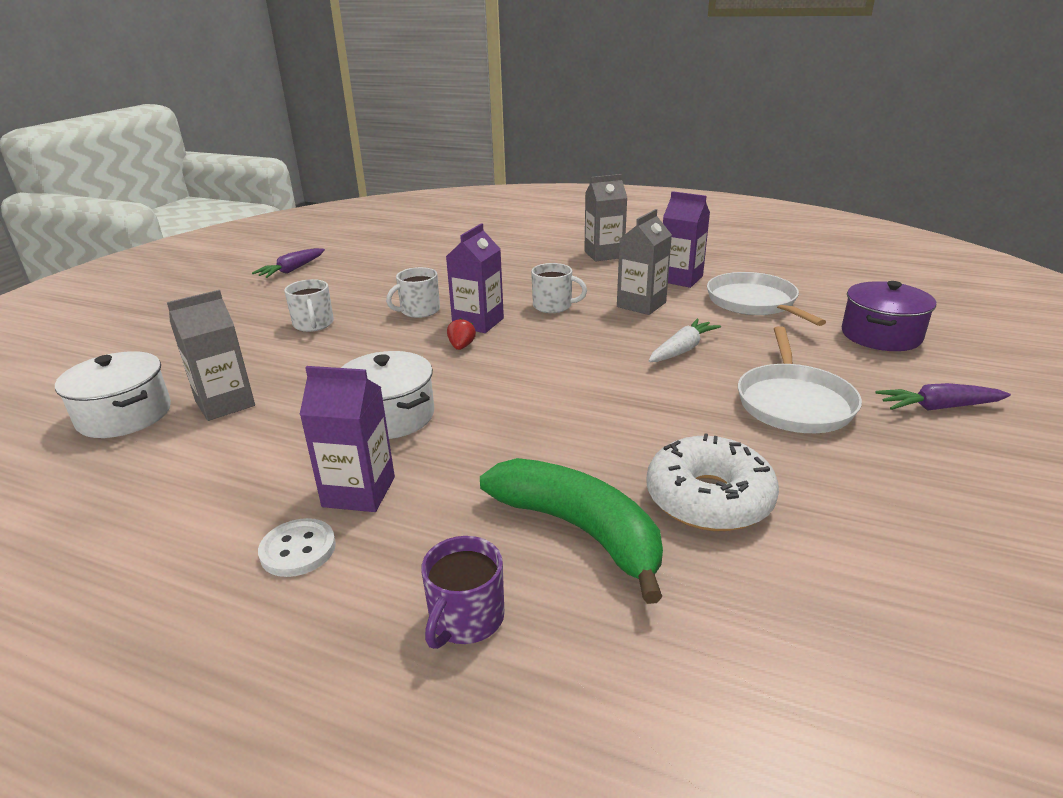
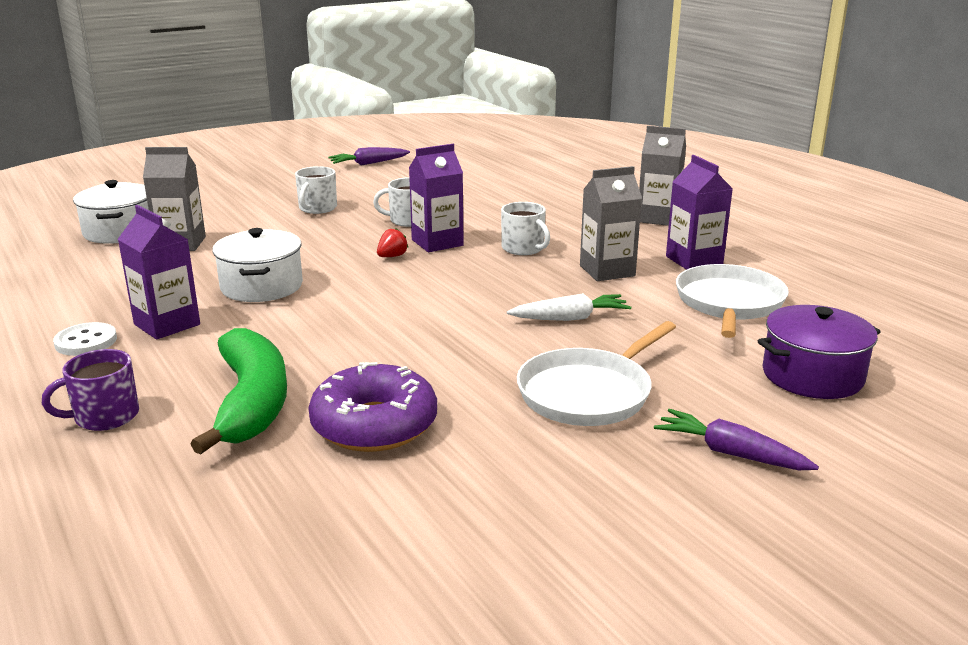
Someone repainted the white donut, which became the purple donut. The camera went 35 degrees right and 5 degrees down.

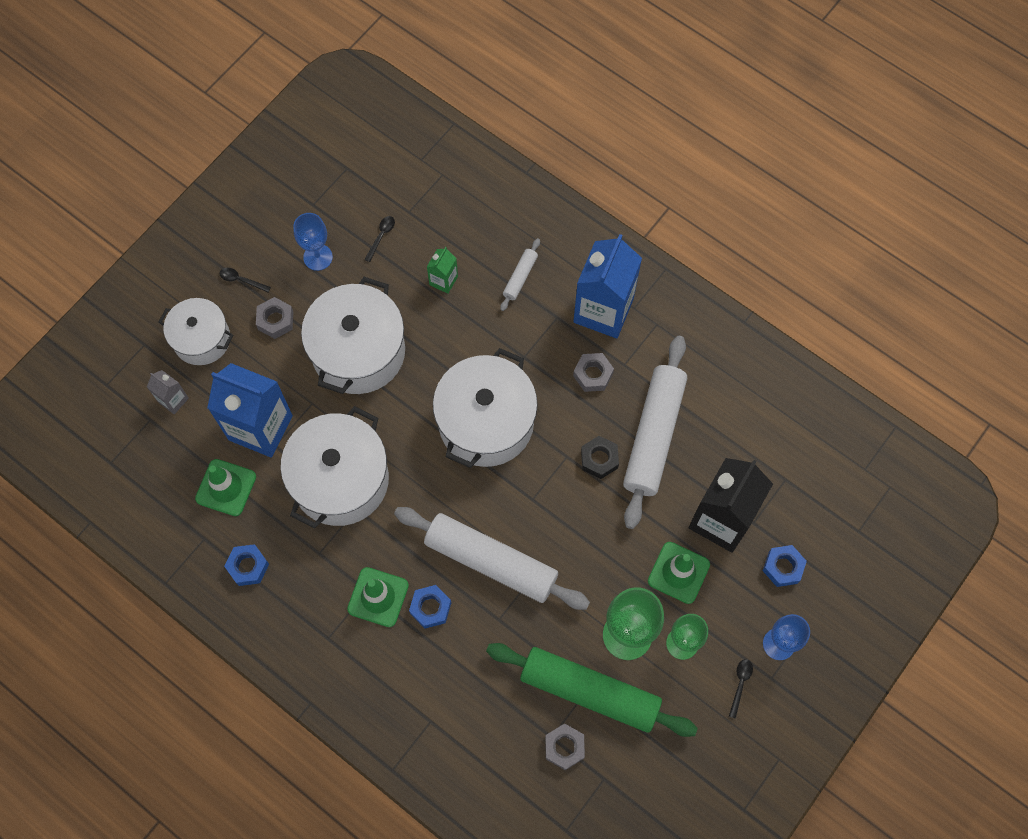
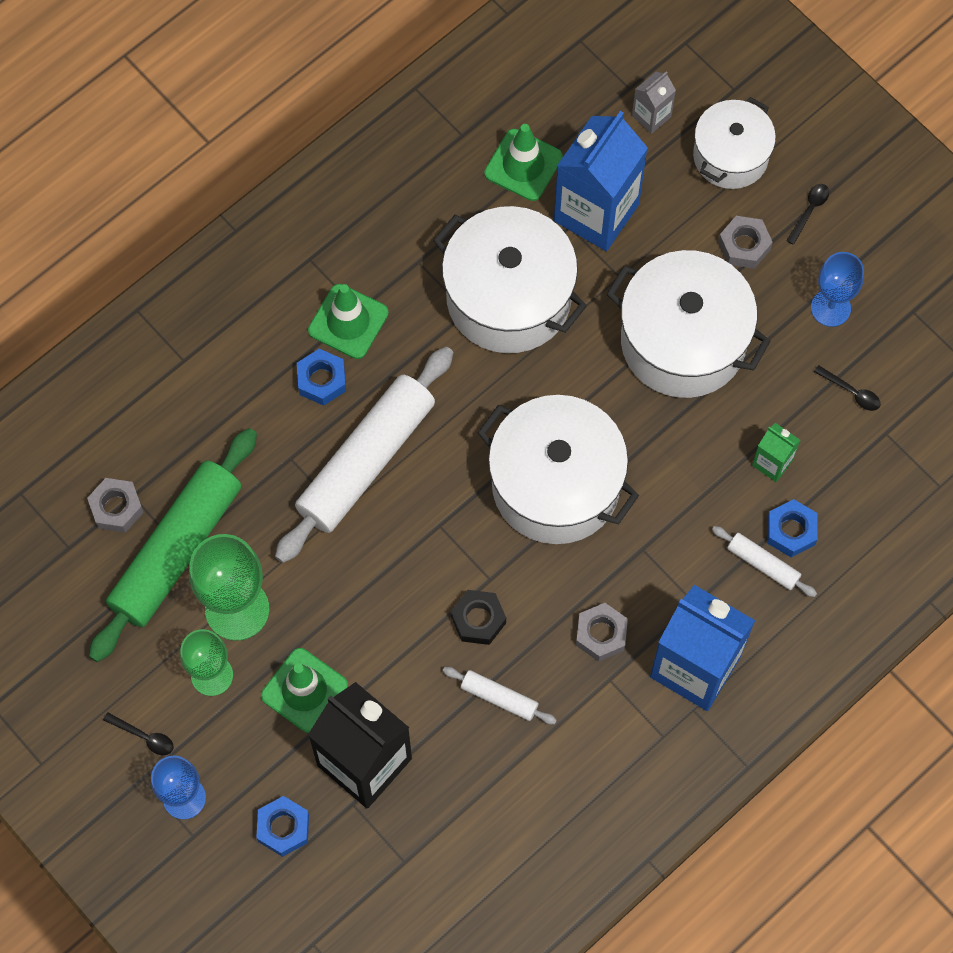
Someone scaled the white rolling pin (no. 3 from left in the first image) by 0.43. Someone carried the blue nut (no. 1 from left in the first image). The camera went 100 degrees right and 0 degrees up.

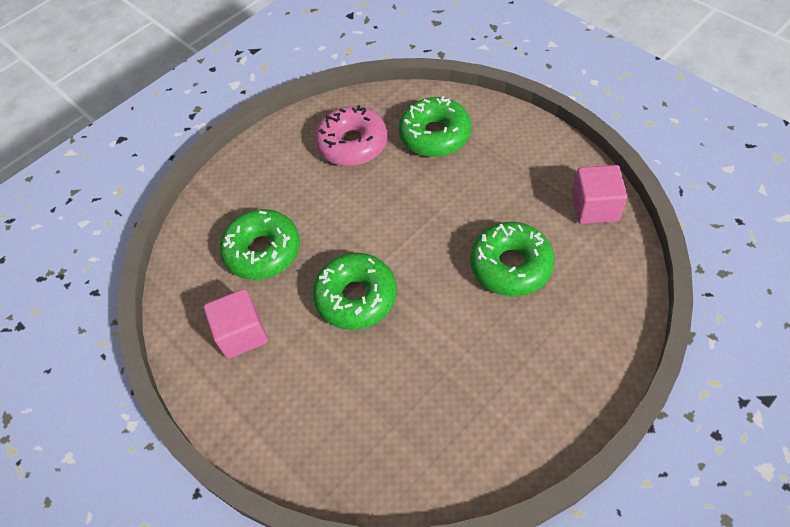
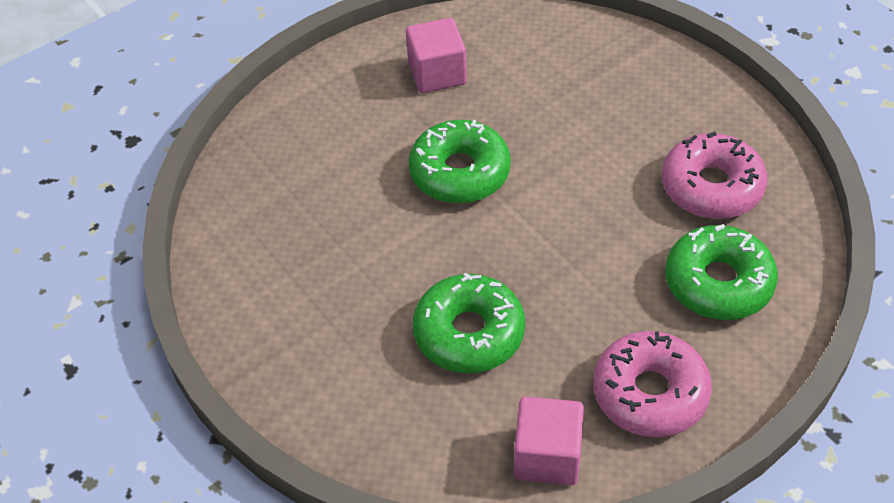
Someone took away the green donut (no. 1 from left). Someone put down the pink donut (no. 1 from left). The camera went 95 degrees right and 5 degrees down.

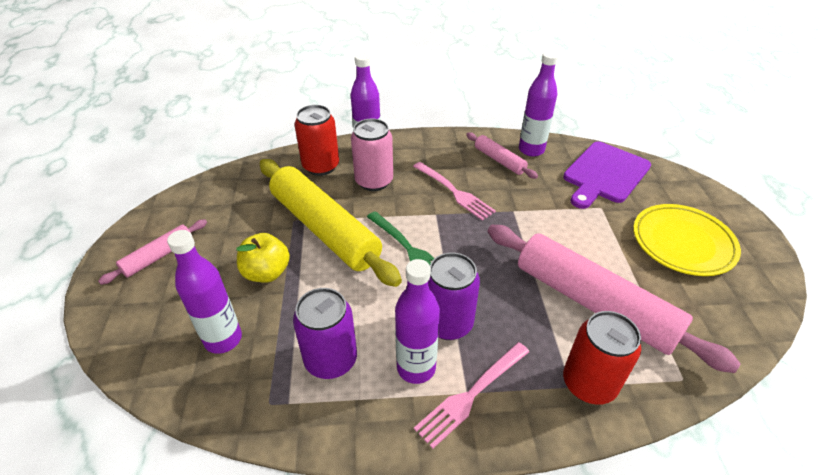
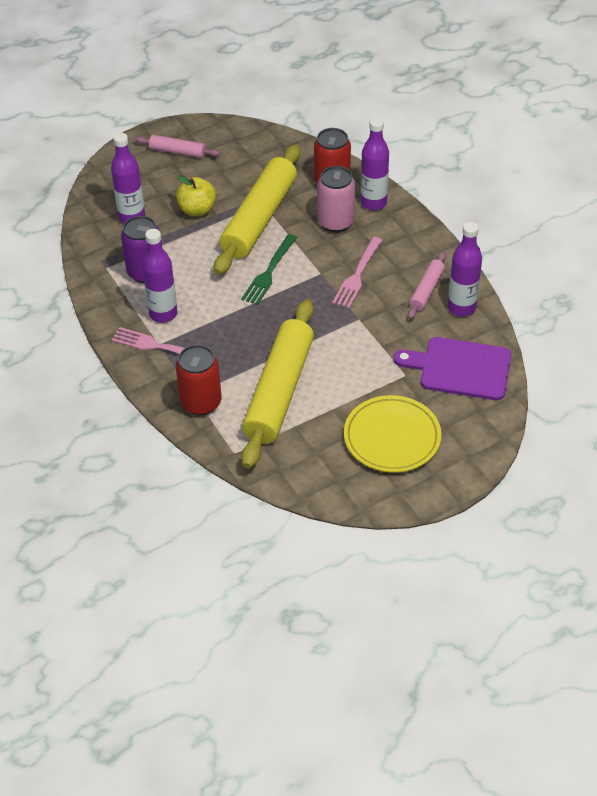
Someone repainted the pink rolling pin (no. 3 from left), which became the yellow rolling pin (no. 2 from left). Someone took away the purple can (no. 2 from left). The camera went 65 degrees right and 5 degrees up.

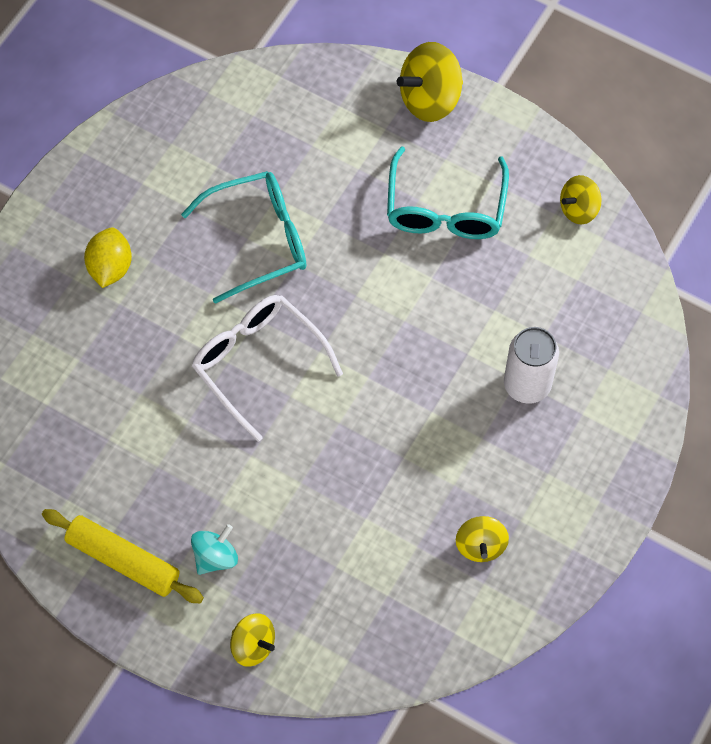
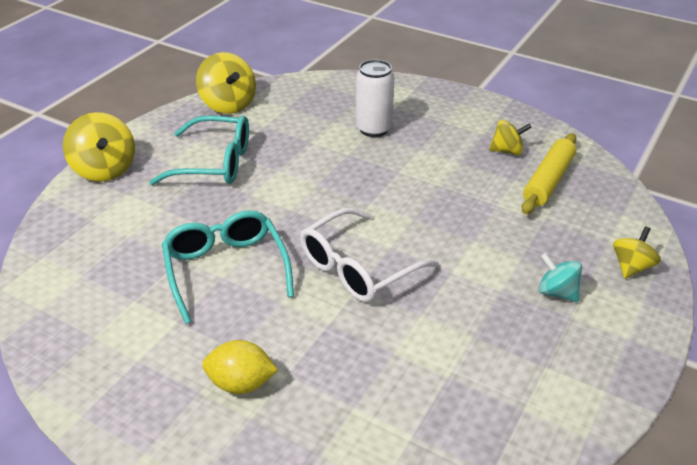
Someone scaled the yellow spinning top (no. 4 from left in the first image) by 1.65. Someone carried the yellow rolling pin. The camera went 90 degrees left and 25 degrees down.

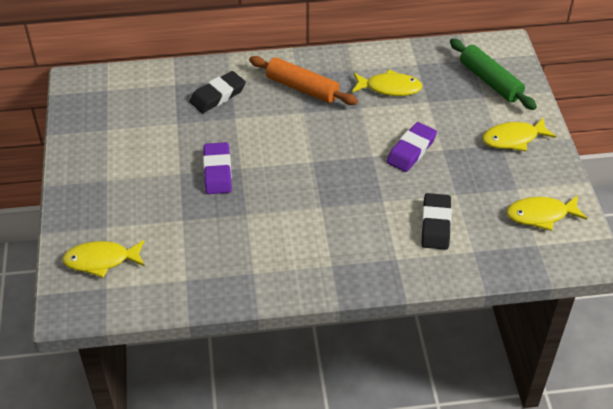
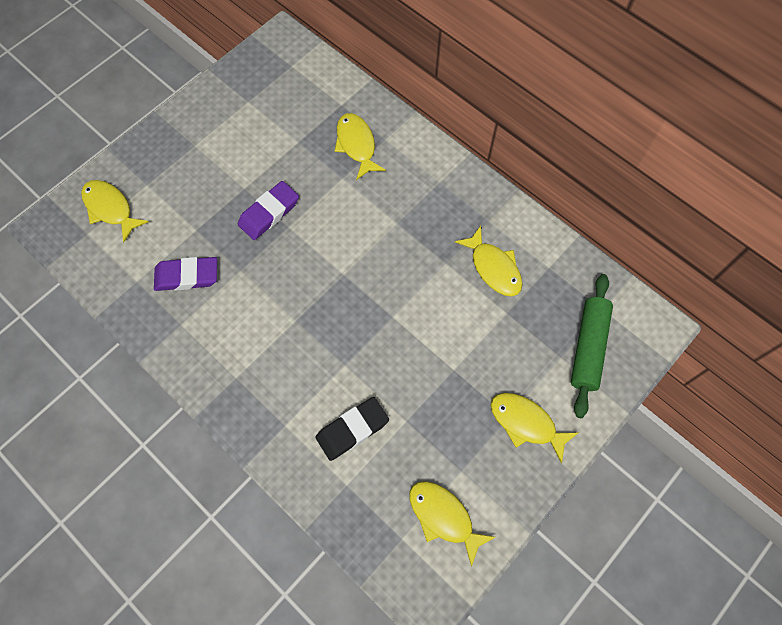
Someone took away the orange rolling pin. Someone swapped the black eraser (no. 1 from left) for the yellow fish (no. 2 from left). Someone carried the purple eraser (no. 2 from left in the first image). The camera went 50 degrees right and 20 degrees up.

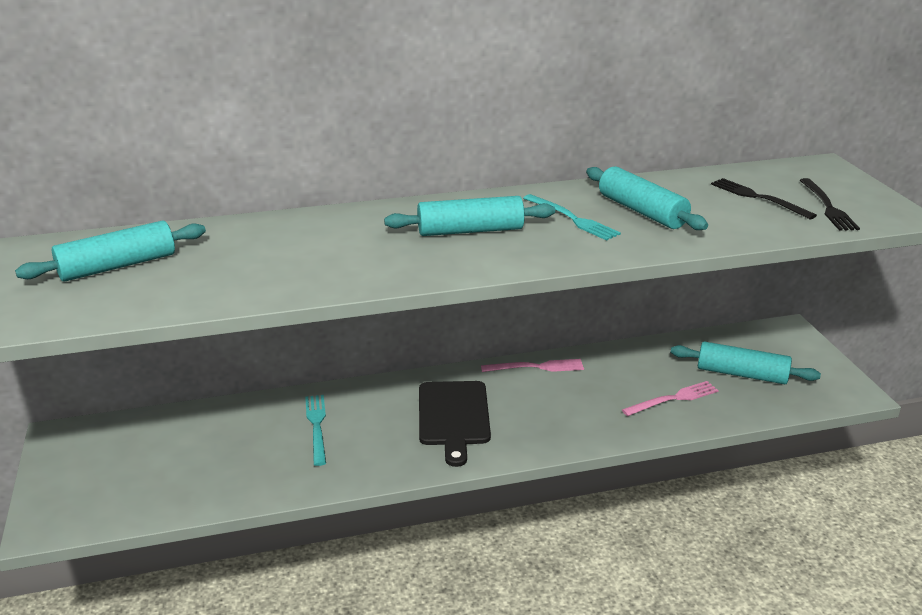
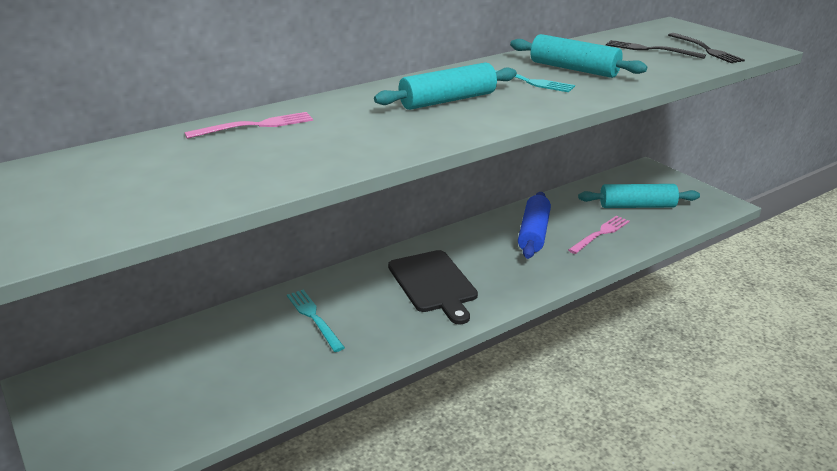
Someone took away the turquoise rolling pin (no. 1 from left). Someone carried the pink fork (no. 1 from left). Someone put down the blue rolling pin. The camera went 20 degrees left and 0 degrees up.

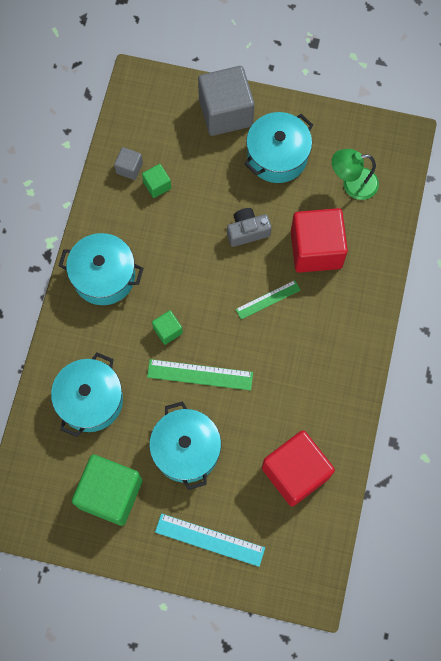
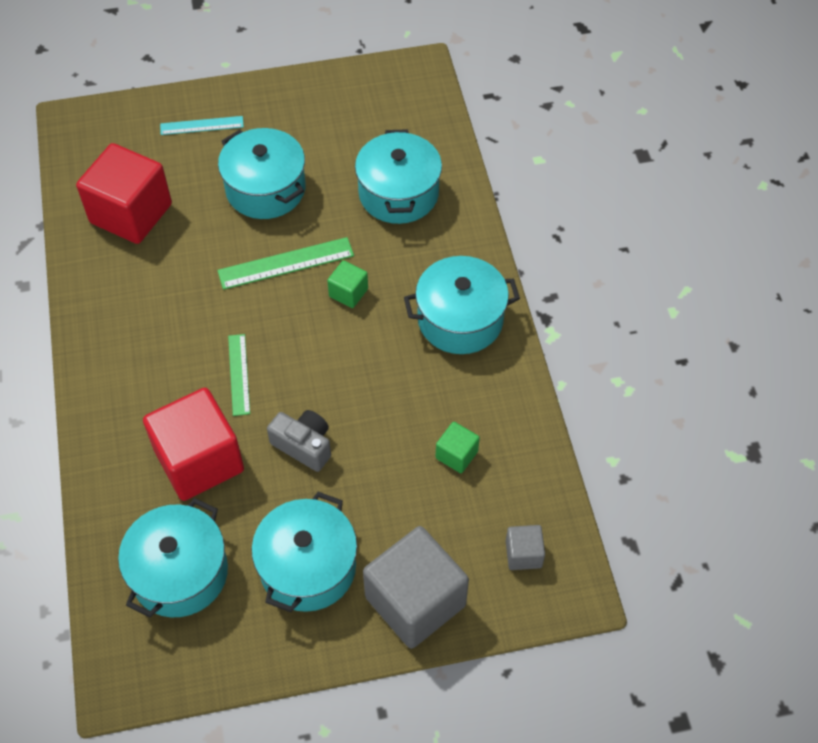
Someone carried the grey cube (no. 1 from left in the first image). Someone swapped the green lamp for the turquoise pot (no. 1 from left). Someone rotated the grey camera by 105 degrees counterclockwise. Someone rotated the green ruler (no. 2 from left in the first image) by 45 degrees counterclockwise. Someone took away the green cube (no. 1 from left). Someone scaled the turquoise ruler by 0.66. The camera went 155 degrees right and 15 degrees down.

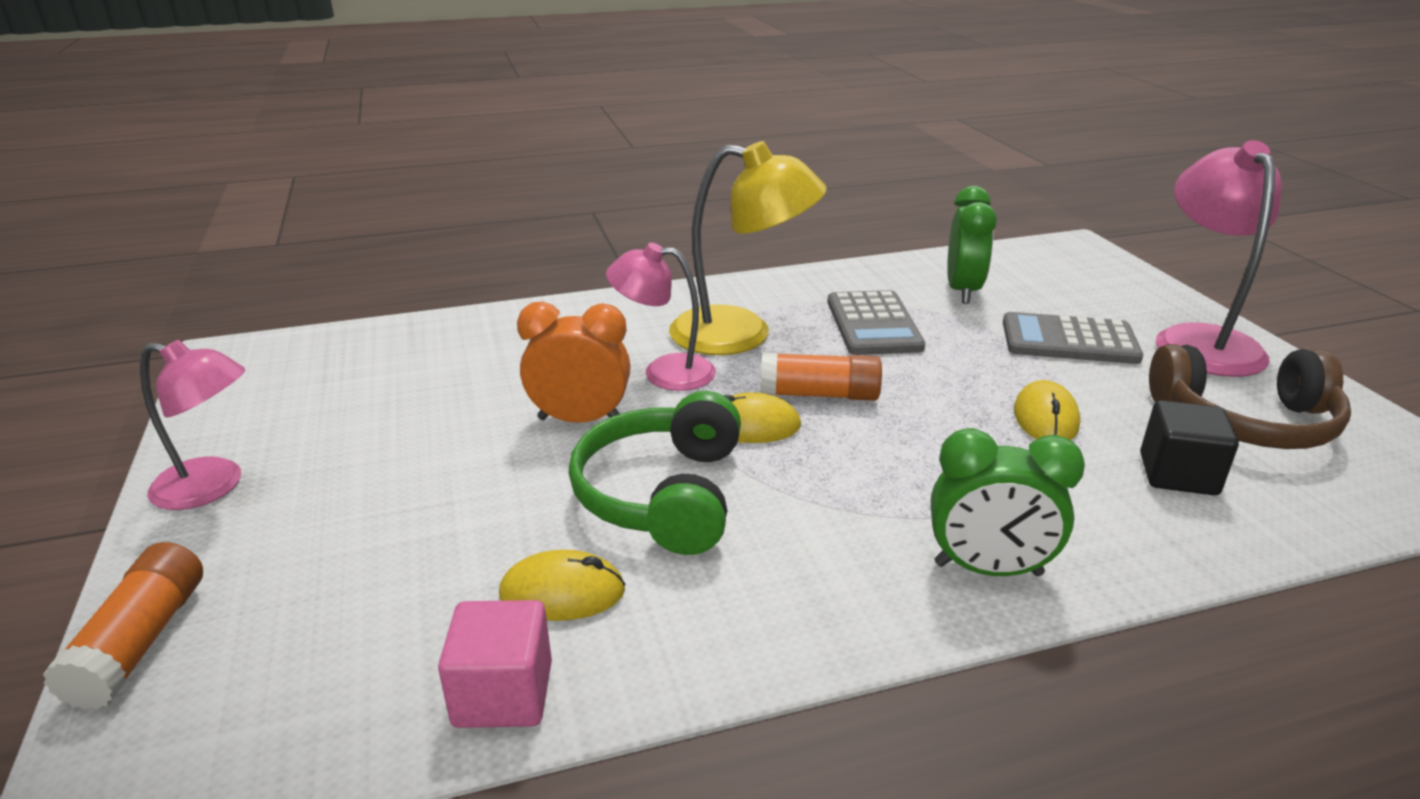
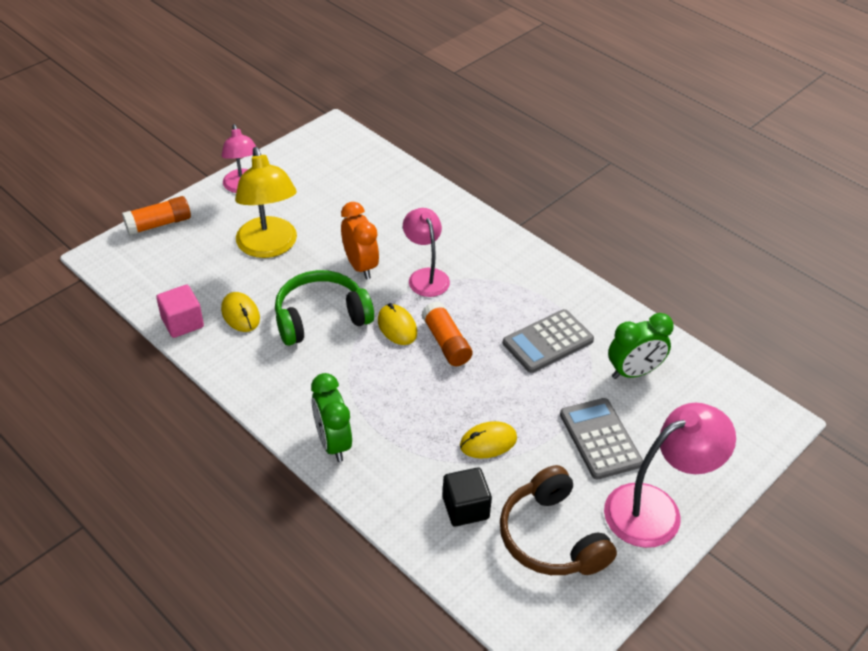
Someone carried the yellow lamp. The camera went 60 degrees right and 15 degrees up.

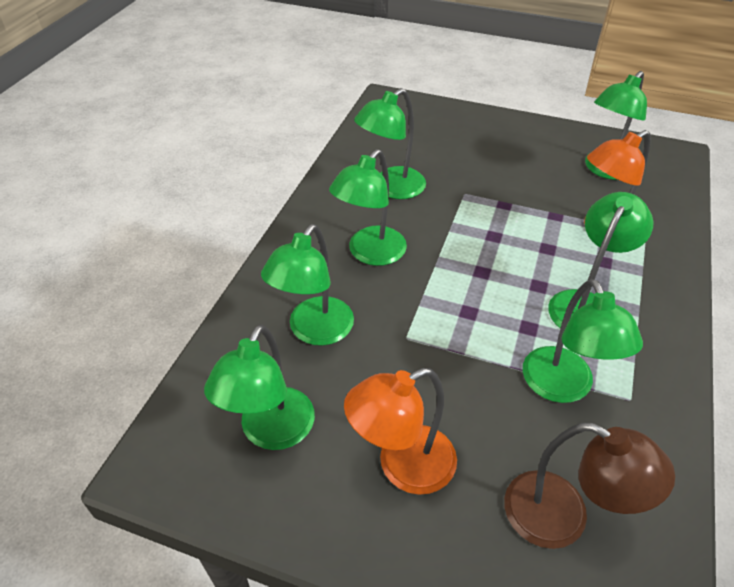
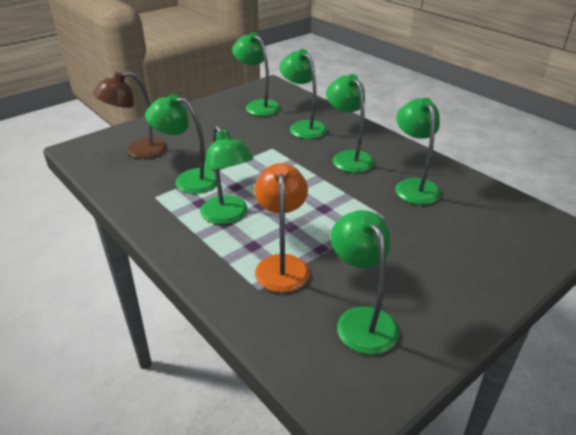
Someone took away the orange lamp (no. 1 from left). The camera went 120 degrees right and 10 degrees down.

